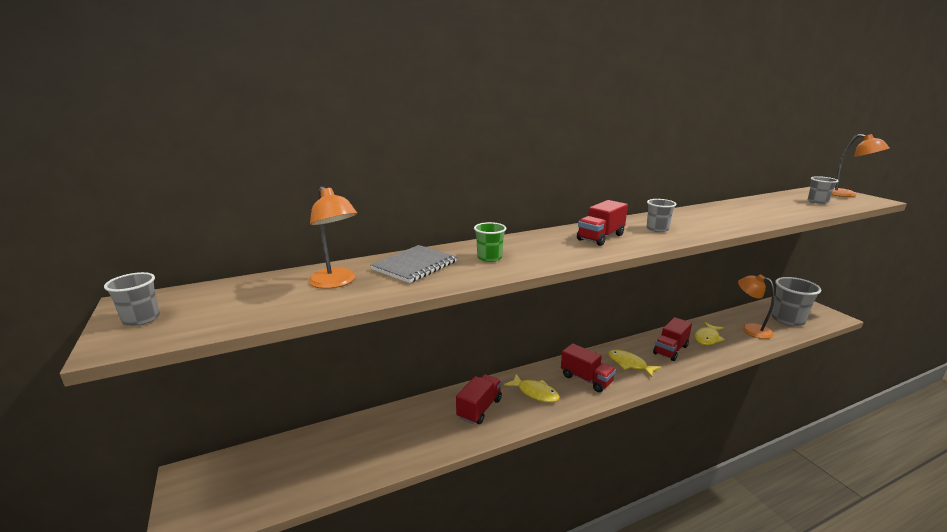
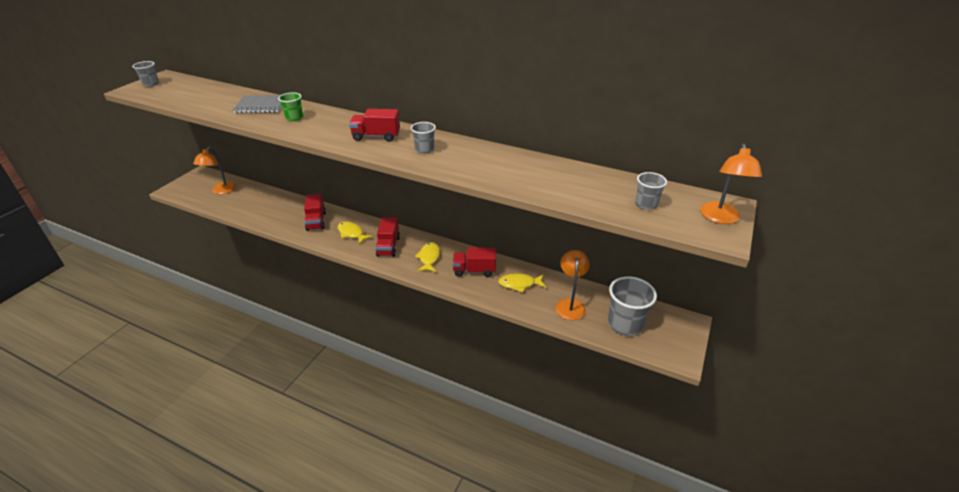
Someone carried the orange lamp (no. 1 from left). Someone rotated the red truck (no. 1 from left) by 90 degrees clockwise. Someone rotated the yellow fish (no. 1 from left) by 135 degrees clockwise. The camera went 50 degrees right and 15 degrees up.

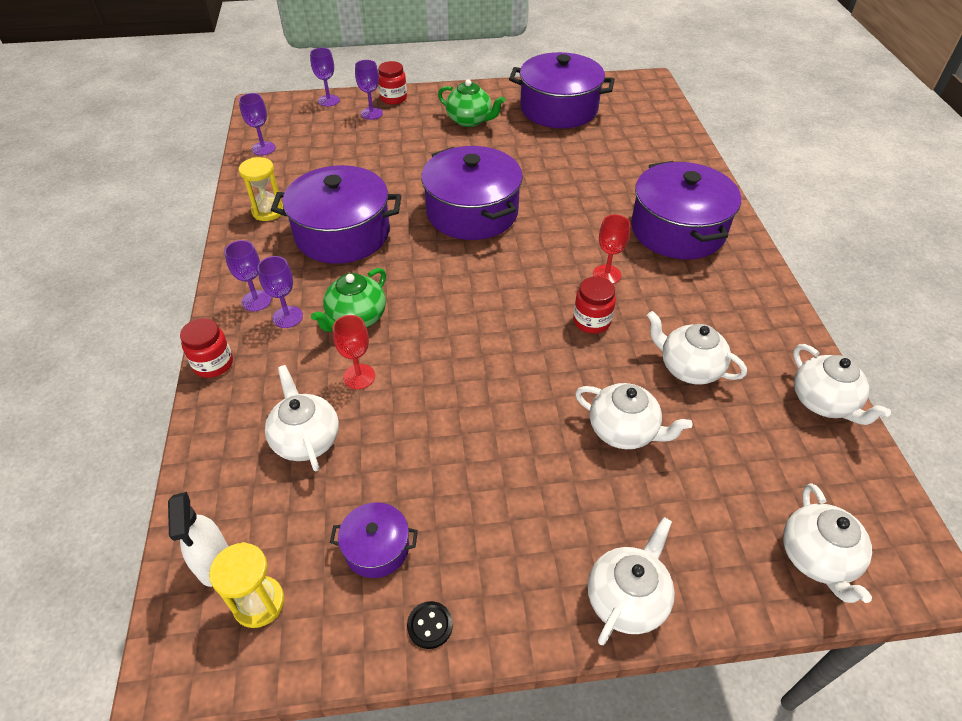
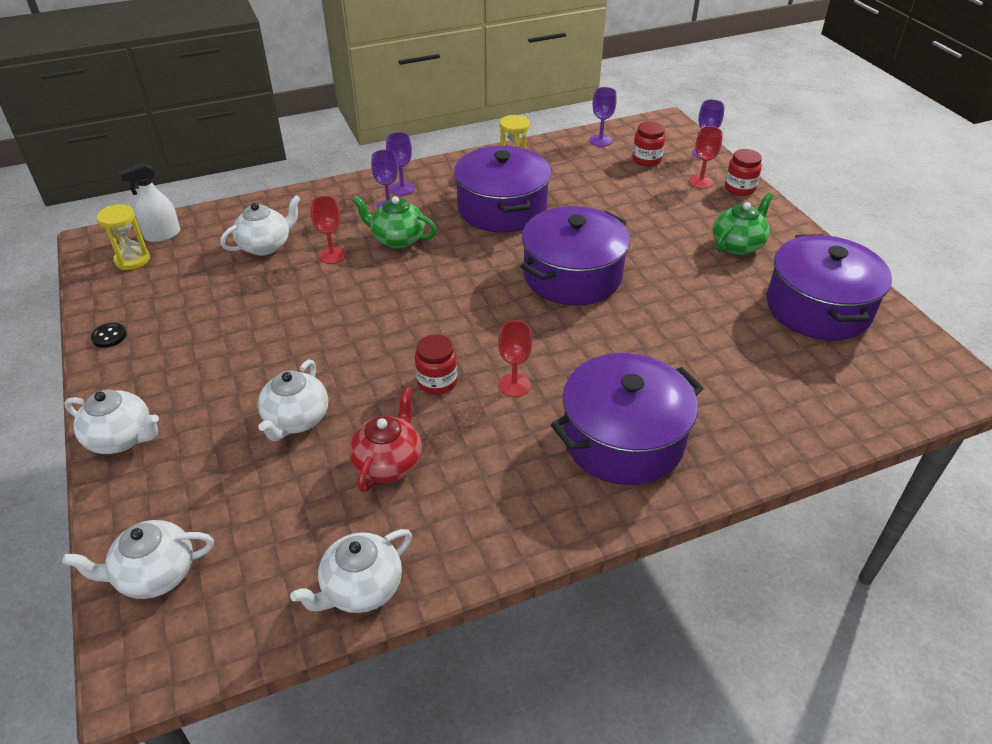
Someone repainted the purple goblet (no. 5 from left), which became the red goblet (no. 3 from left). Someone rotated the green teapot (no. 2 from left) by 150 degrees counterclockwise. Someone repainted the white teapot (no. 4 from left), which became the red teapot. Someone carried the red jar (no. 1 from left in the first image). Someone took away the purple pot (no. 2 from left). The camera went 75 degrees right and 5 degrees down.

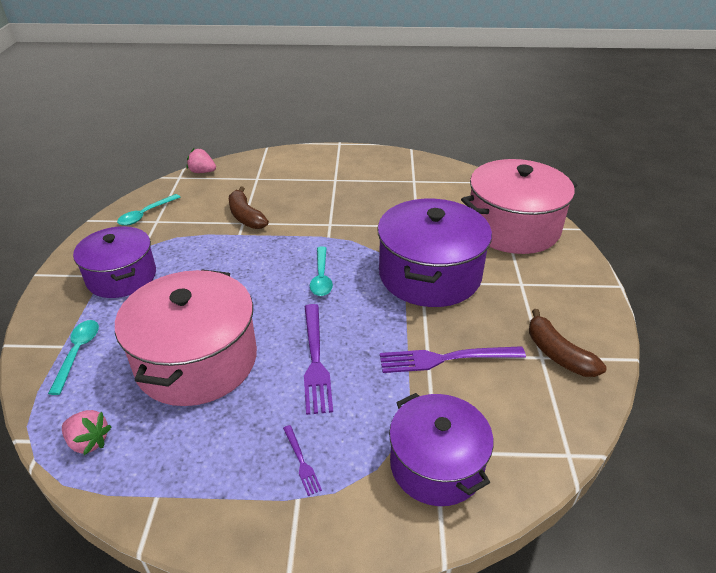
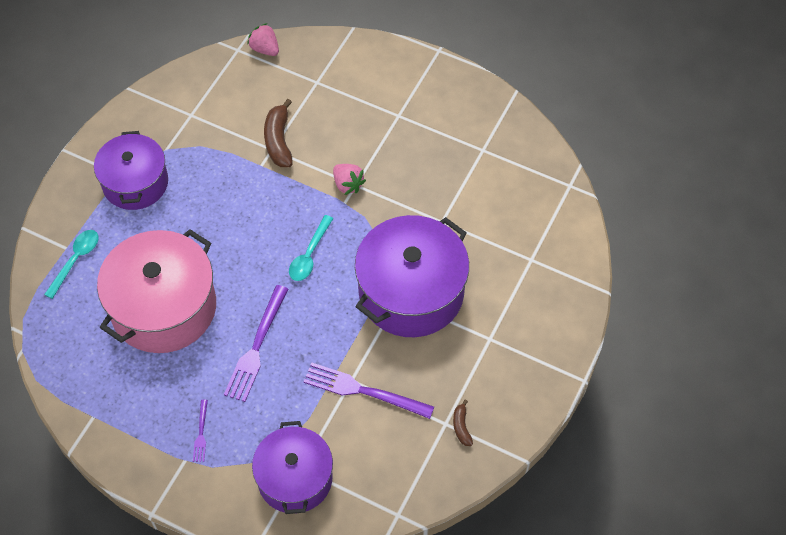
Someone took away the pink pot (no. 2 from left). Someone took away the turquoise spoon (no. 2 from left). Someone scaled the brown banana (no. 2 from left) by 0.54. Someone carried the pink strawberry (no. 1 from left in the first image). The camera went 25 degrees right and 20 degrees up.

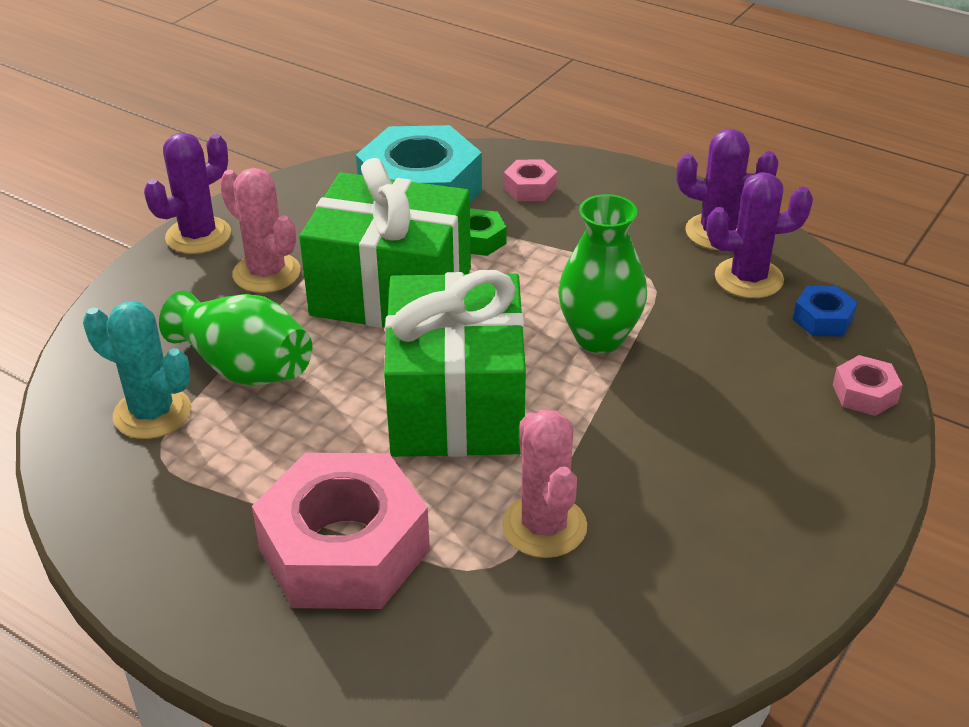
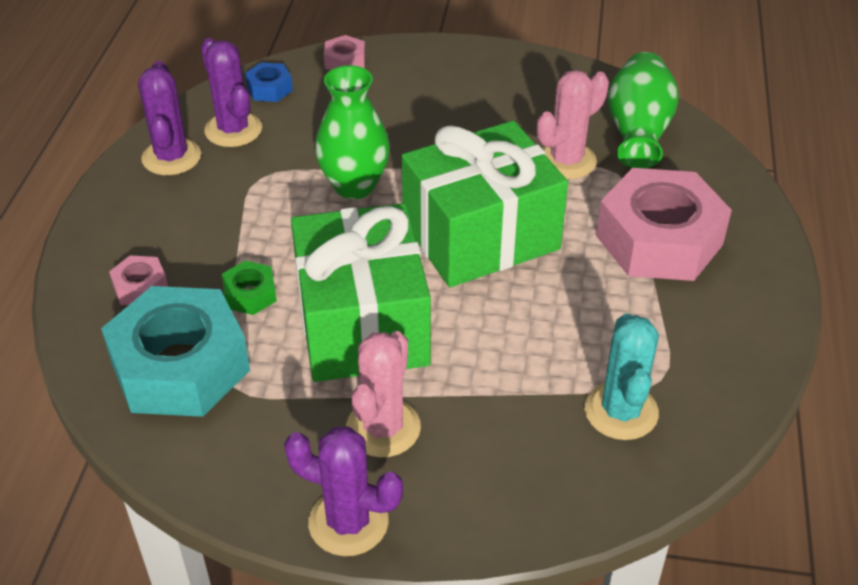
Someone carried the green vase (no. 1 from left in the first image). The camera went 115 degrees left and 5 degrees up.

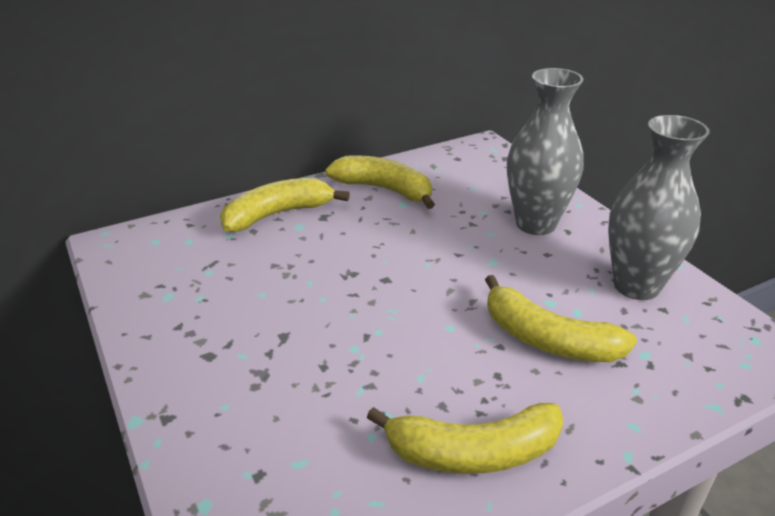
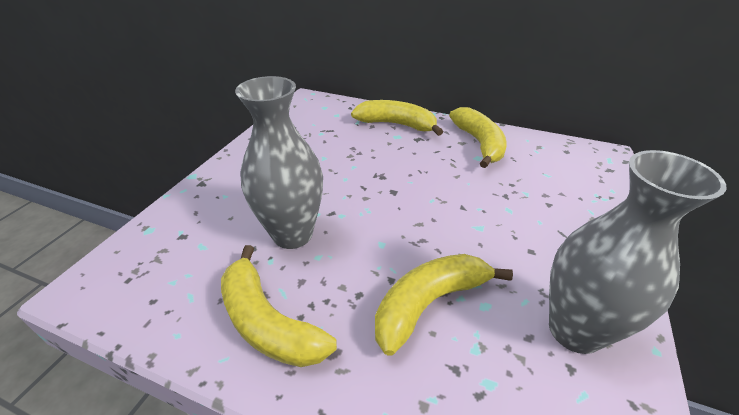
Someone carried the grey vase (no. 1 from left). Someone rotated the yellow banana (no. 4 from left in the first image) by 60 degrees clockwise. The camera went 50 degrees right and 5 degrees up.

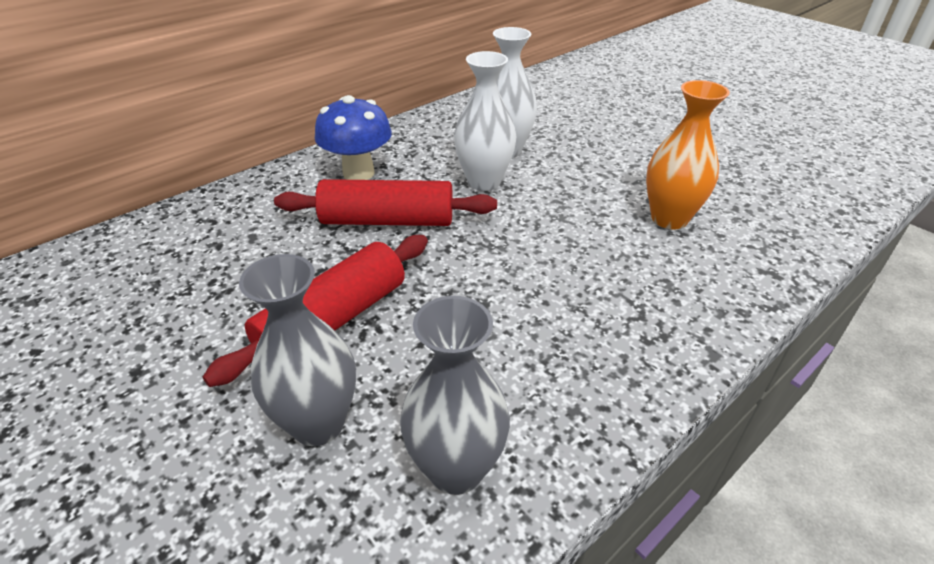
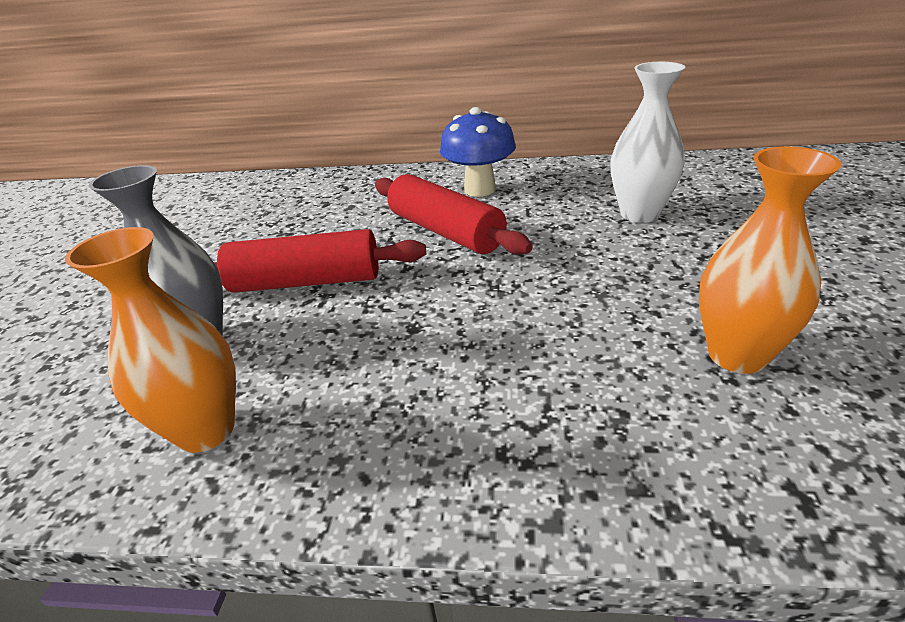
Someone took away the white vase (no. 1 from left). Someone repainted the grey vase (no. 2 from left), which became the orange vase (no. 1 from left). The camera went 50 degrees right and 5 degrees down.

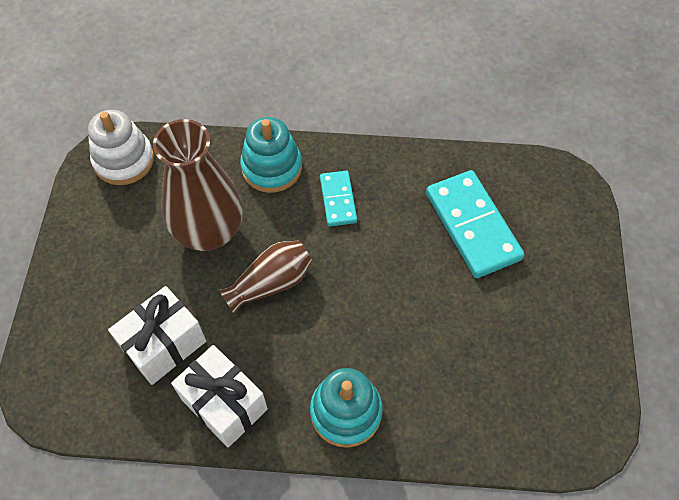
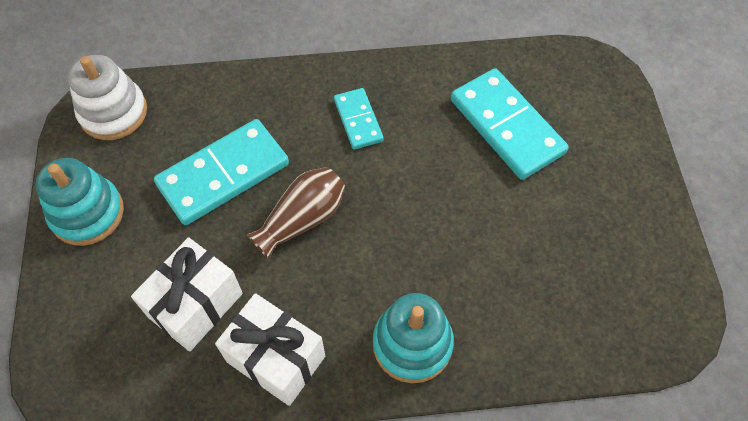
Someone carried the turquoise stacking toy (no. 1 from left). Someone swapped the brown vase (no. 1 from left) for the turquoise domino (no. 1 from left). The camera went 10 degrees left and 0 degrees up.

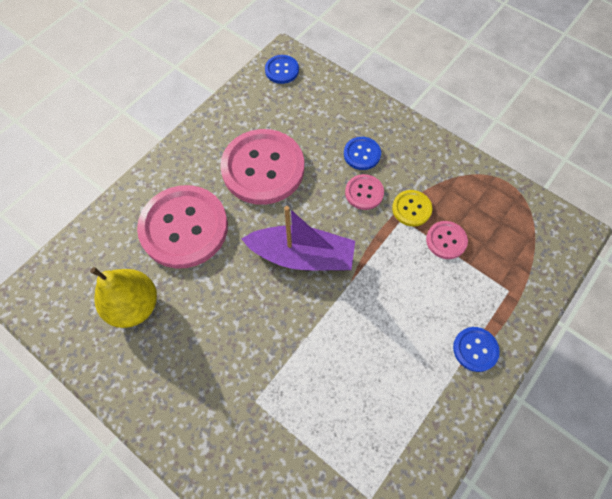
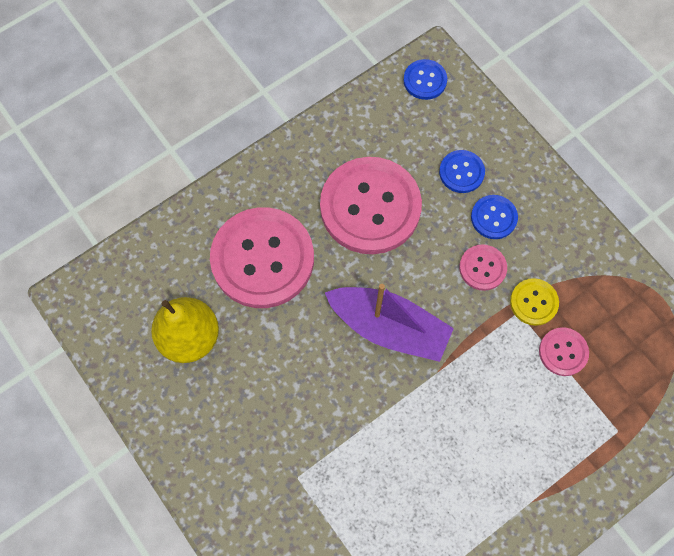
Someone carried the blue button (no. 3 from left in the first image). The camera went 15 degrees right and 5 degrees up.

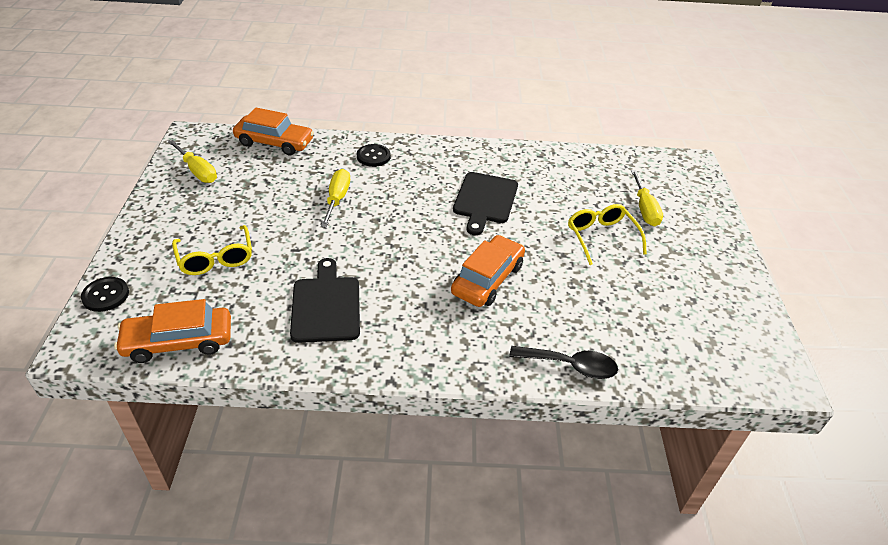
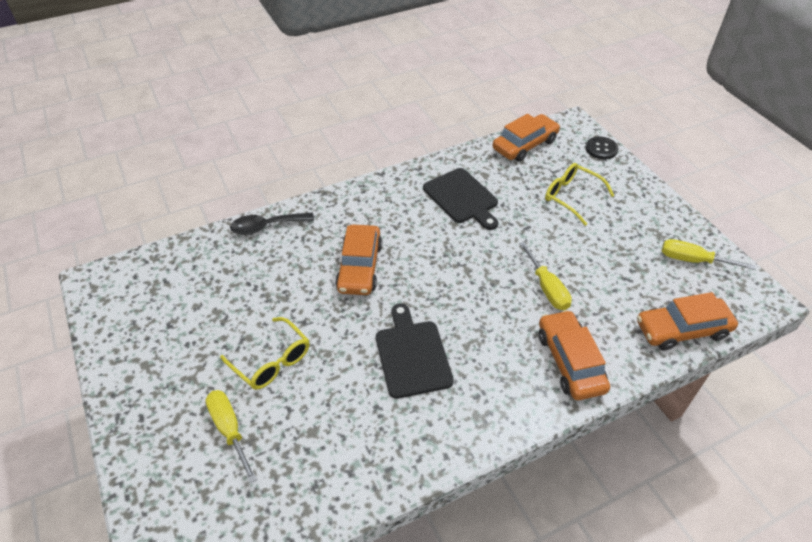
Someone swapped the black button (no. 2 from left) for the orange car (no. 3 from left). The camera went 155 degrees right and 5 degrees up.

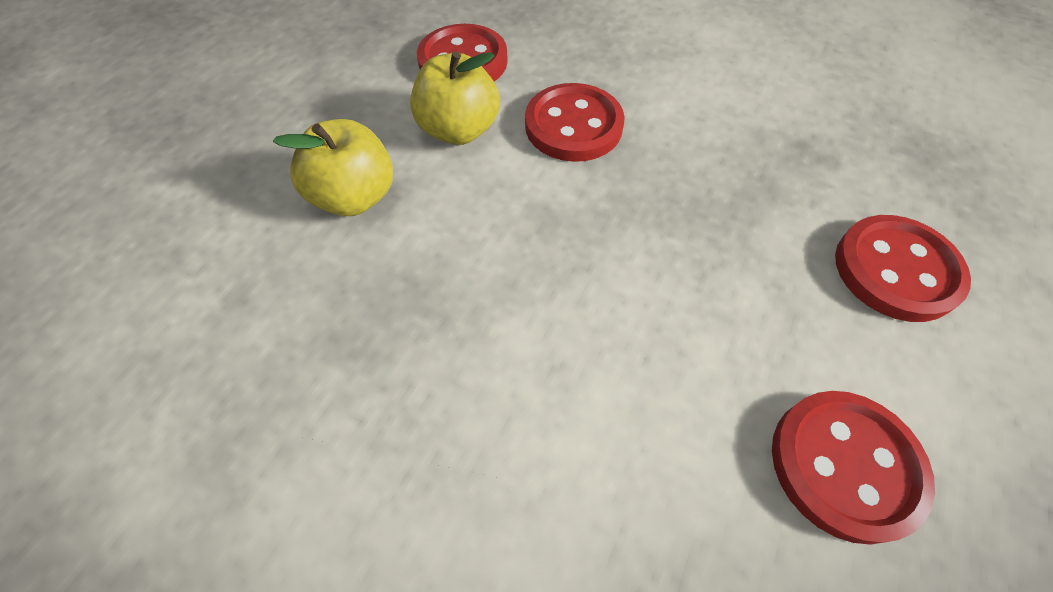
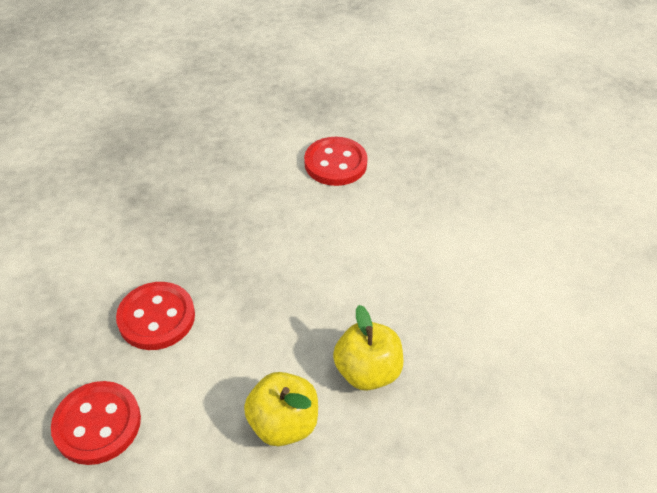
Someone carried the yellow apple (no. 2 from left). Someone took away the red button (no. 4 from left). The camera went 115 degrees left and 10 degrees down.

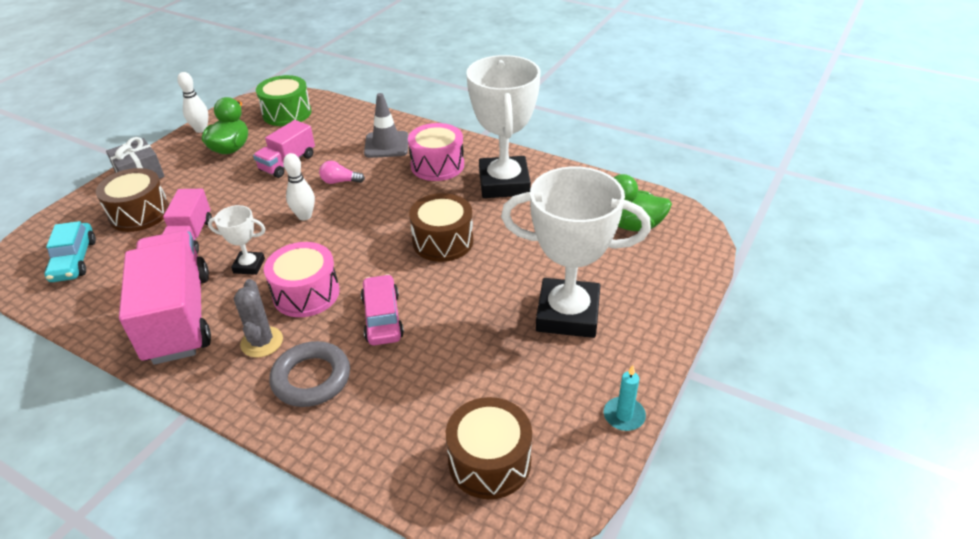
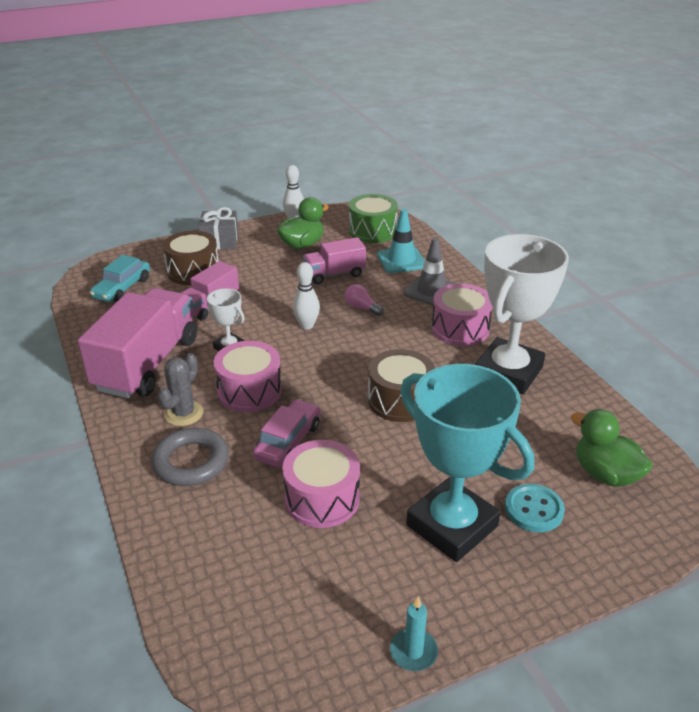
Someone repainted the white trophy (no. 3 from left), which became the turquoise trophy. Someone took away the brown drum (no. 3 from left). Someone put down the turquoise traffic cone. Someone put down the pink drum (no. 2 from left). Someone put down the turquoise button. The camera went 35 degrees right and 5 degrees down.

